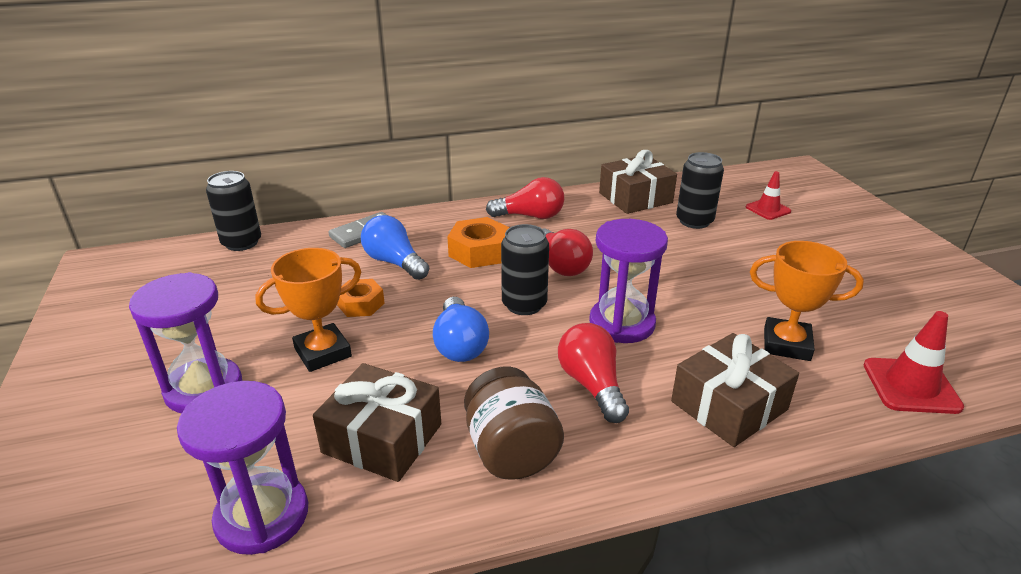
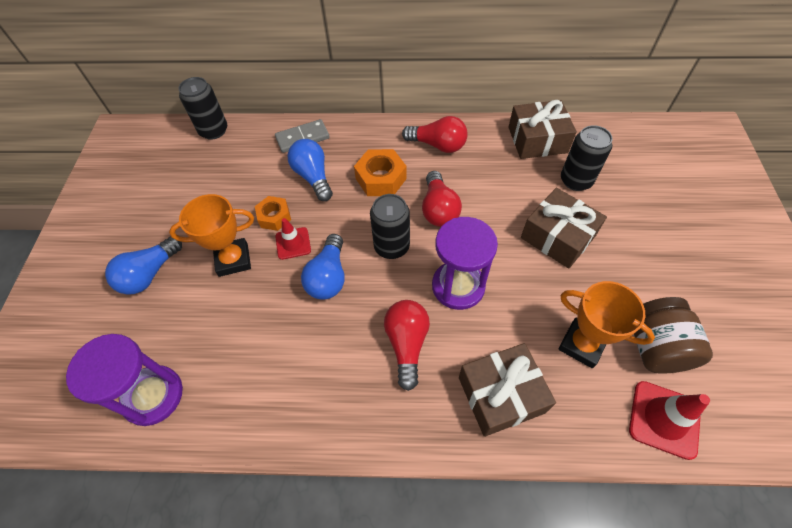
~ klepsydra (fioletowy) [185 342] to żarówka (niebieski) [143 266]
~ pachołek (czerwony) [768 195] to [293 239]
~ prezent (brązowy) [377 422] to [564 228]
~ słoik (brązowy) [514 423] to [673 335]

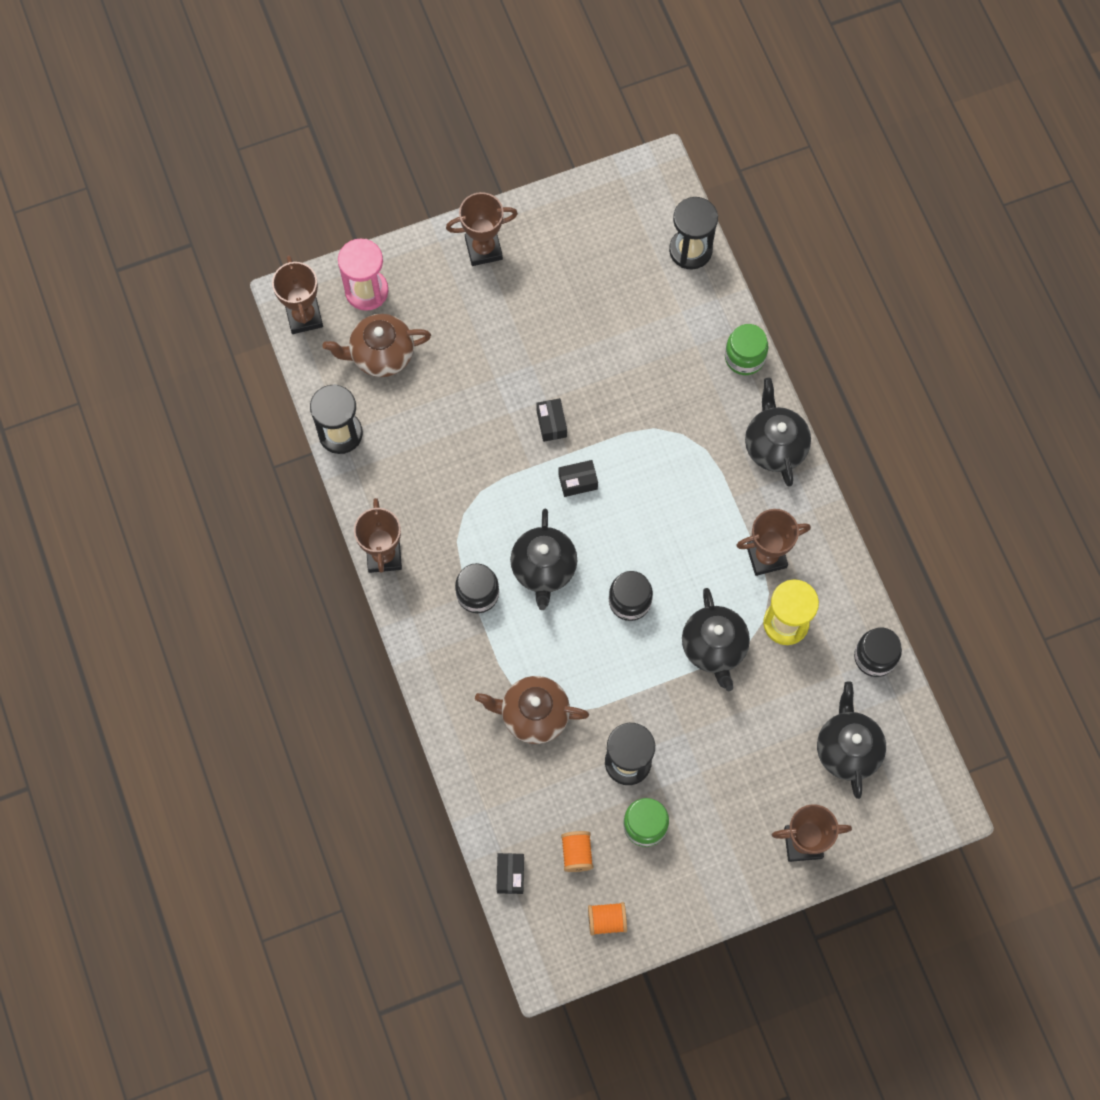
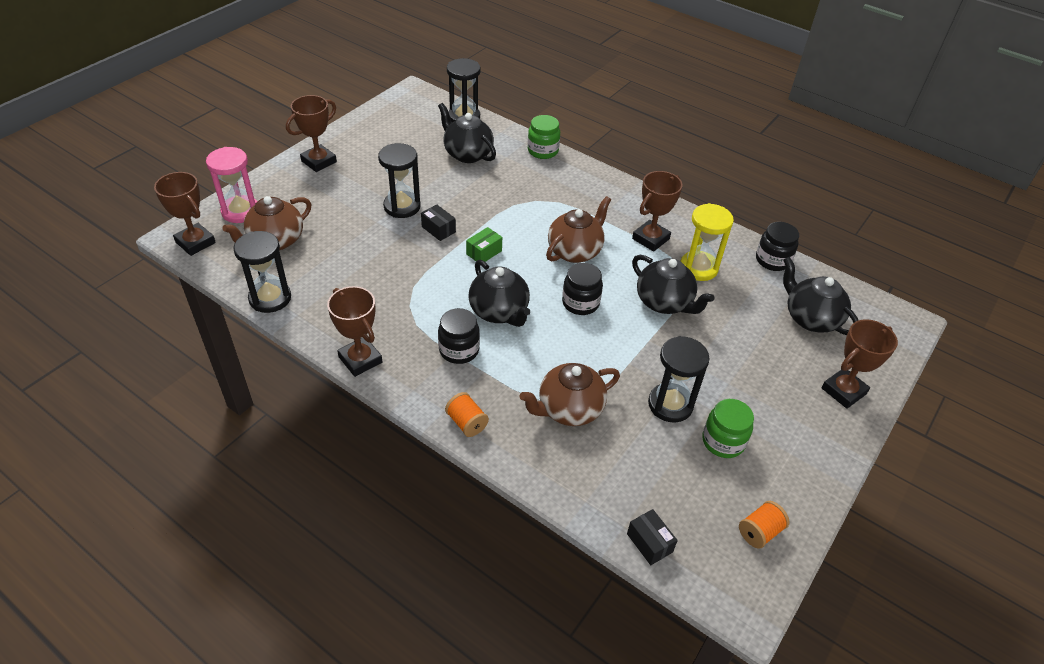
+ klepsydra (czarny) [399 180]
~ imbryk (czarny) [778 432] to [467 133]
~ szpulka (pomarańczowy) [577 851] to [467 414]
~ pudełko (czarny) [578 478] to pudełko (zielony) [484 244]
+ imbryk (brązowy) [578 229]

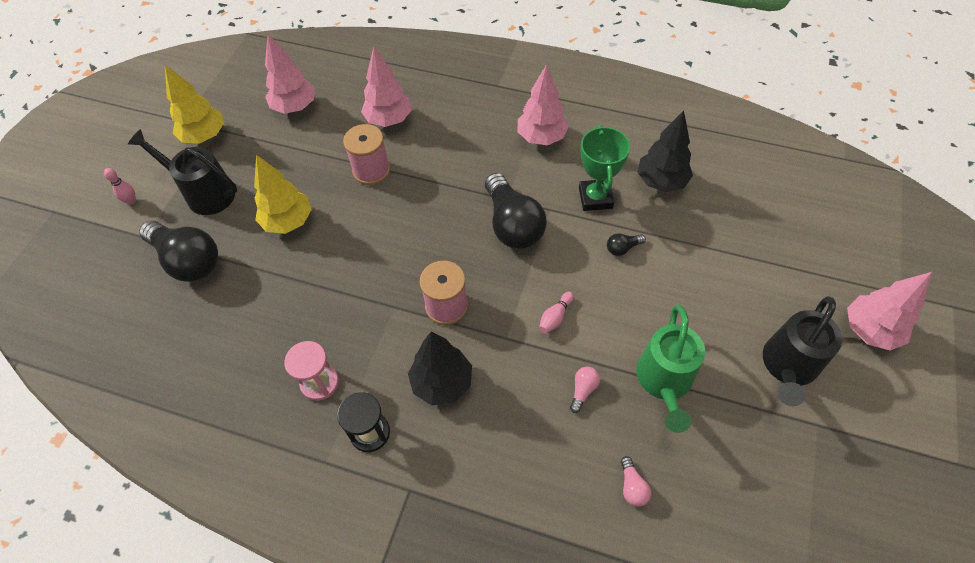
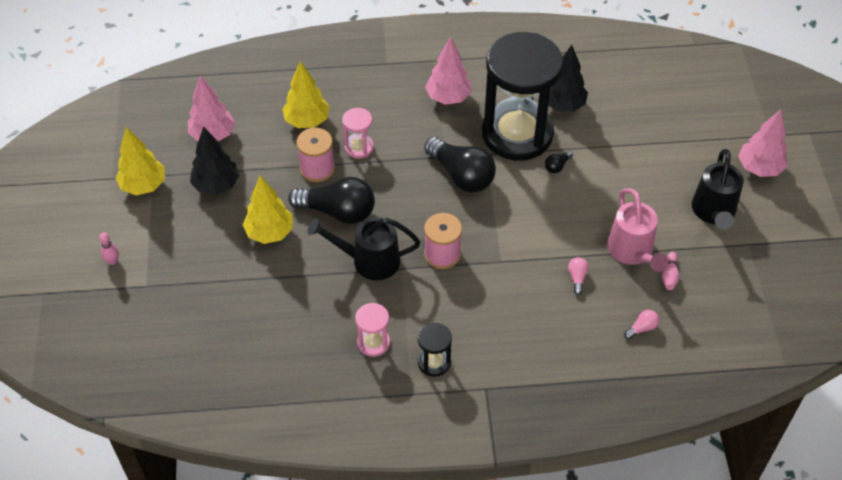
~ drzewko (czarny) [440 368] to [214 161]
~ drzewko (różowy) [386 87] to drzewko (żółty) [306 94]
~ żarówka (czarny) [178 251] to [331 200]
~ konewka (czarny) [182 172] to [363 248]
+ klepsydra (różowy) [358 133]
~ puchar (zielony) [604 168] to klepsydra (czarny) [522 96]
~ konewka (zielony) [670 369] to konewka (różowy) [637 230]
~ żarówka (różowy) [636 481] = [641 324] 90 degrees counterclockwise
~ kręgiel (różowy) [556 313] to [671 271]

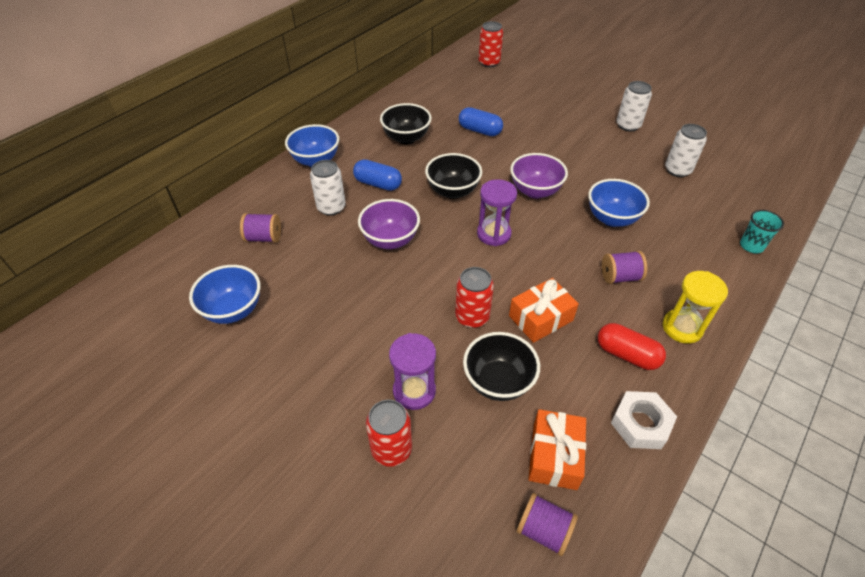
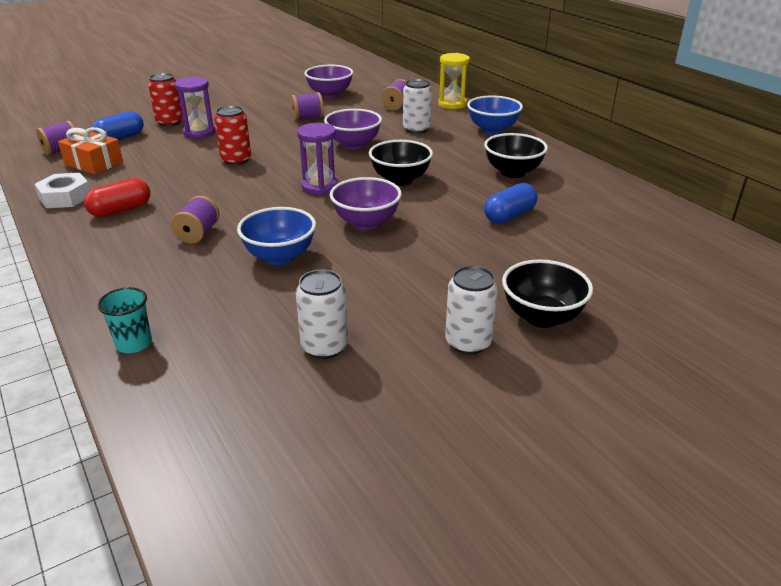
~ kapsułka (niebieski) [377 175] to [118 125]
+ szpulka (fioletowy) [307 106]
~ miska (niebieski) [224 294] to miska (fioletowy) [328 81]
~ klepsydra (żółty) [695 307] to [454 81]
~ miska (czarny) [501 366] to [547 293]
- puszka (czerwony) [490 44]
- prezent (pomarańczowy) [544 310]

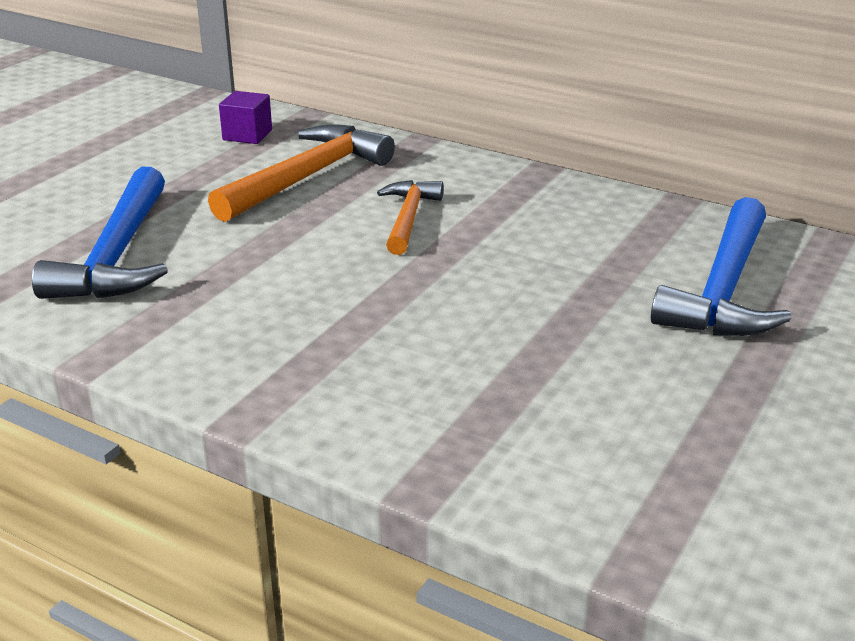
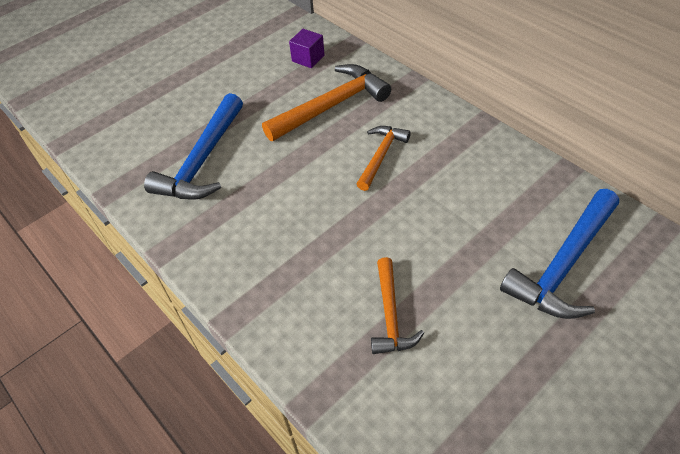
+ młotek (pomarańczowy) [397 305]

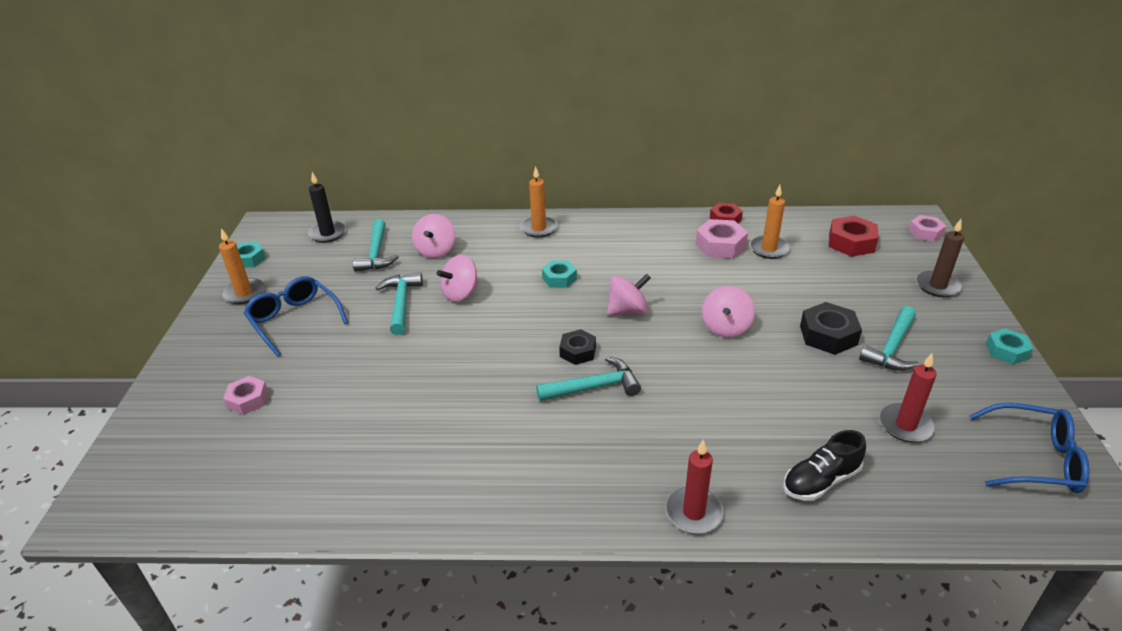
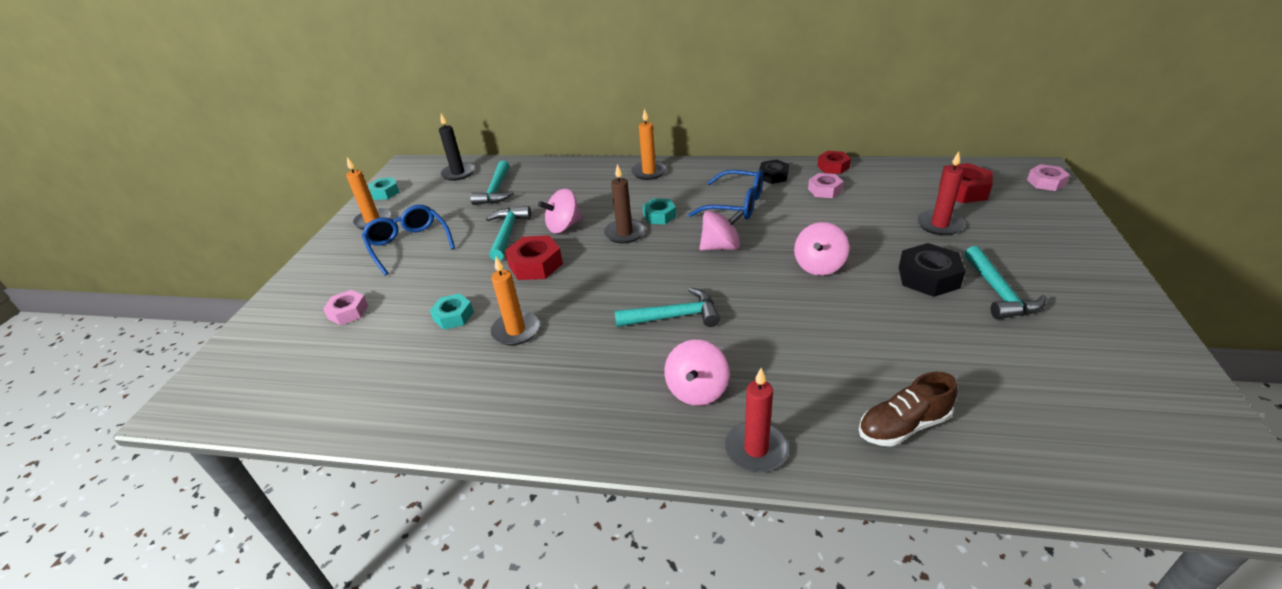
~ nakrętka (turkusowy) [1009 346] to [452 311]
~ świeca (pomarańczowy) [770 222] to [515 301]
+ nakrętka (czerwony) [534 257]
~ świeca (brązowy) [940 258] to [624 204]
~ bączek (różowy) [433 236] to [696 373]
~ okulary (niebieski) [1030 448] to [725 195]
~ nakrętka (czarny) [577 347] to [774 171]
~ nakrętka (różowy) [722 239] = [825 185] x0.66
~ but (czarny) [824 465] to but (brązowy) [908 409]
~ świeca (czerwony) [908 398] to [941 193]
~ młotek (turkusowy) [889 338] = [1005 282] 45 degrees counterclockwise

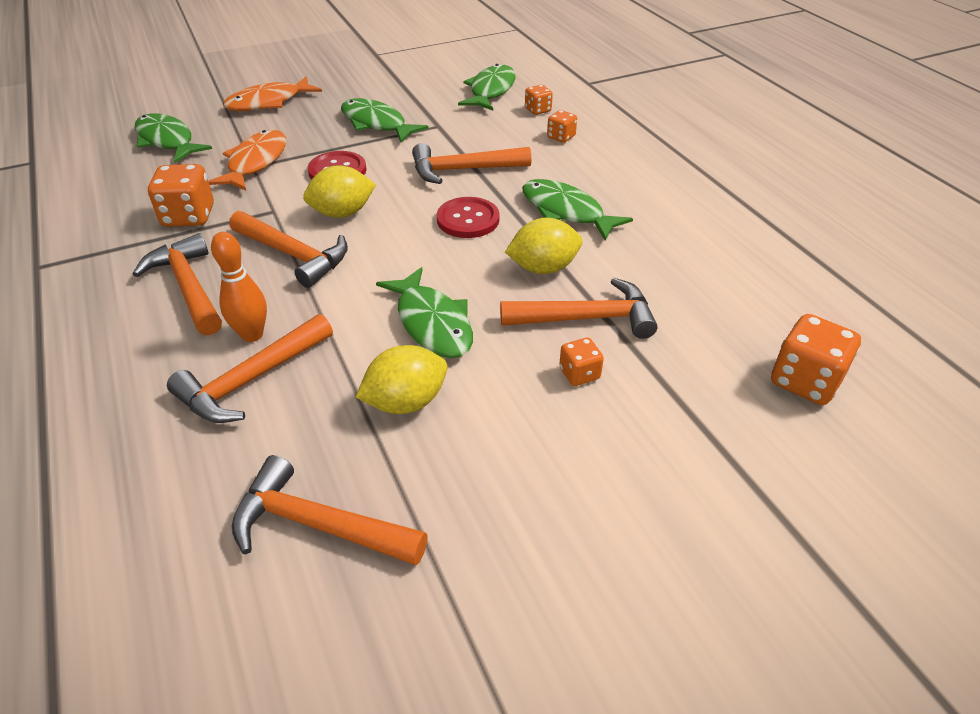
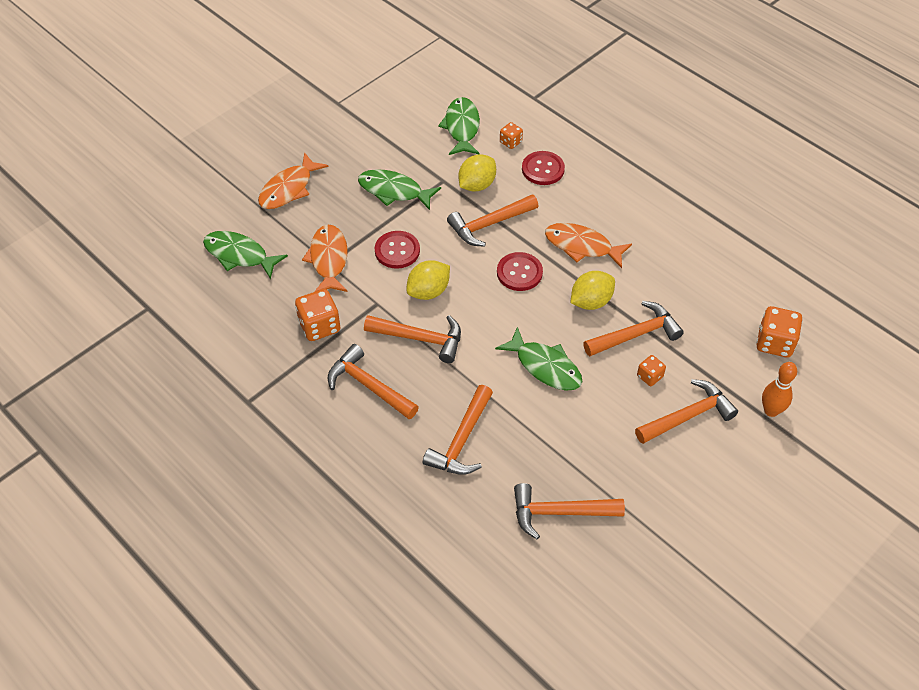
~ cytryna (żółty) [402 379] to [477 173]
~ kostka do gry (pomarańczowy) [562 126] to guzik (czerwony) [543 168]
~ ryba (zielony) [577 210] to ryba (pomarańczowy) [588 245]
+ młotek (pomarańczowy) [686 411]
~ kręgiel (pomarańczowy) [239 287] to [779 389]

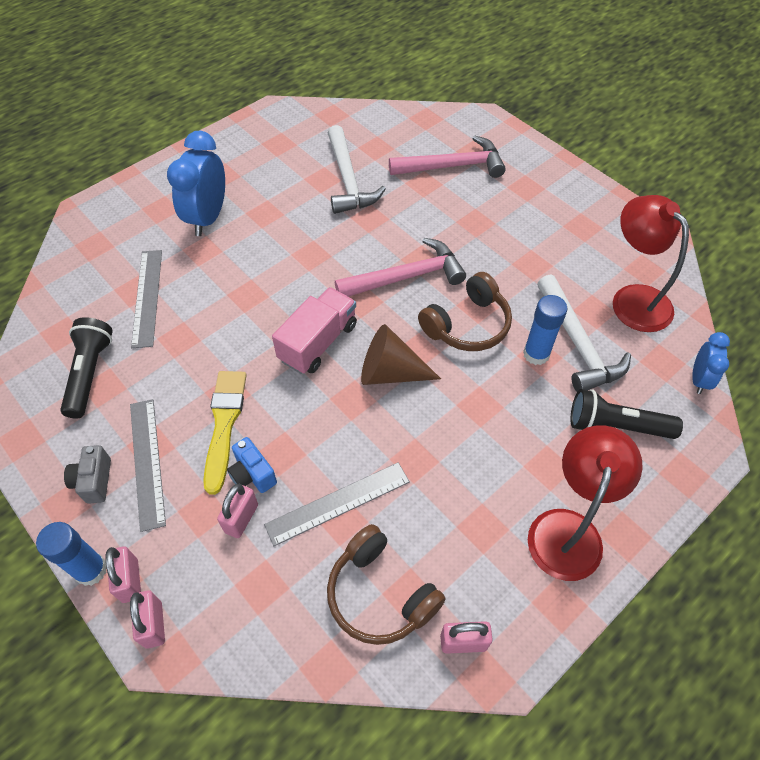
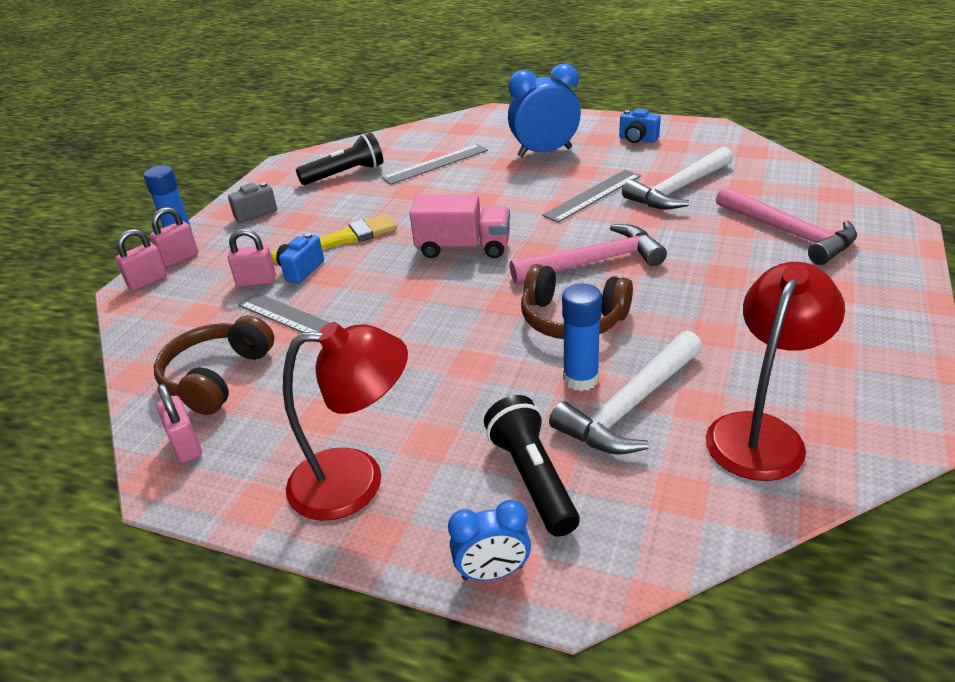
~ budzik (niebieski) [711 363] to [489 540]
~ młotek (różowy) [400 267] = [588 253] 60 degrees counterclockwise
~ linijka (szary) [148 465] to [591 196]
+ aparat fotograficzny (niebieski) [640 125]
- stożek (brązowy) [401 354]

